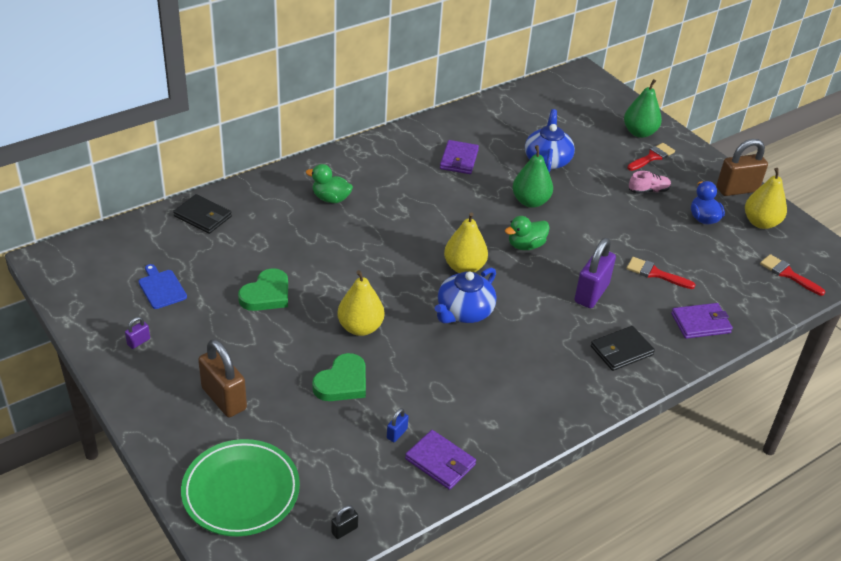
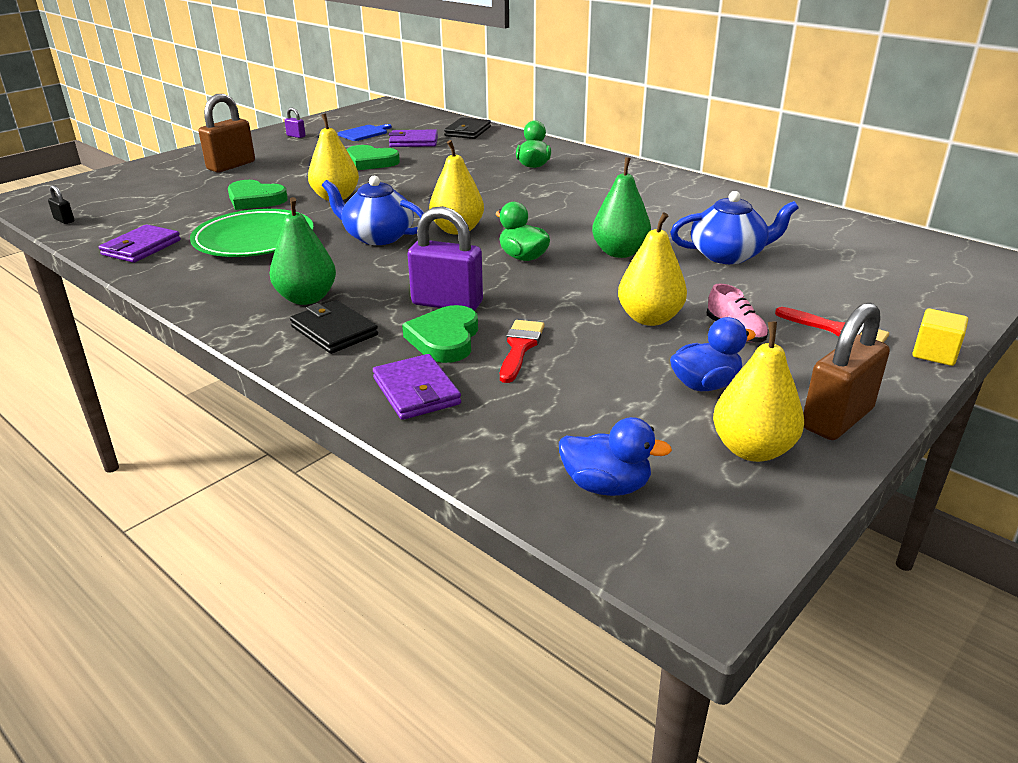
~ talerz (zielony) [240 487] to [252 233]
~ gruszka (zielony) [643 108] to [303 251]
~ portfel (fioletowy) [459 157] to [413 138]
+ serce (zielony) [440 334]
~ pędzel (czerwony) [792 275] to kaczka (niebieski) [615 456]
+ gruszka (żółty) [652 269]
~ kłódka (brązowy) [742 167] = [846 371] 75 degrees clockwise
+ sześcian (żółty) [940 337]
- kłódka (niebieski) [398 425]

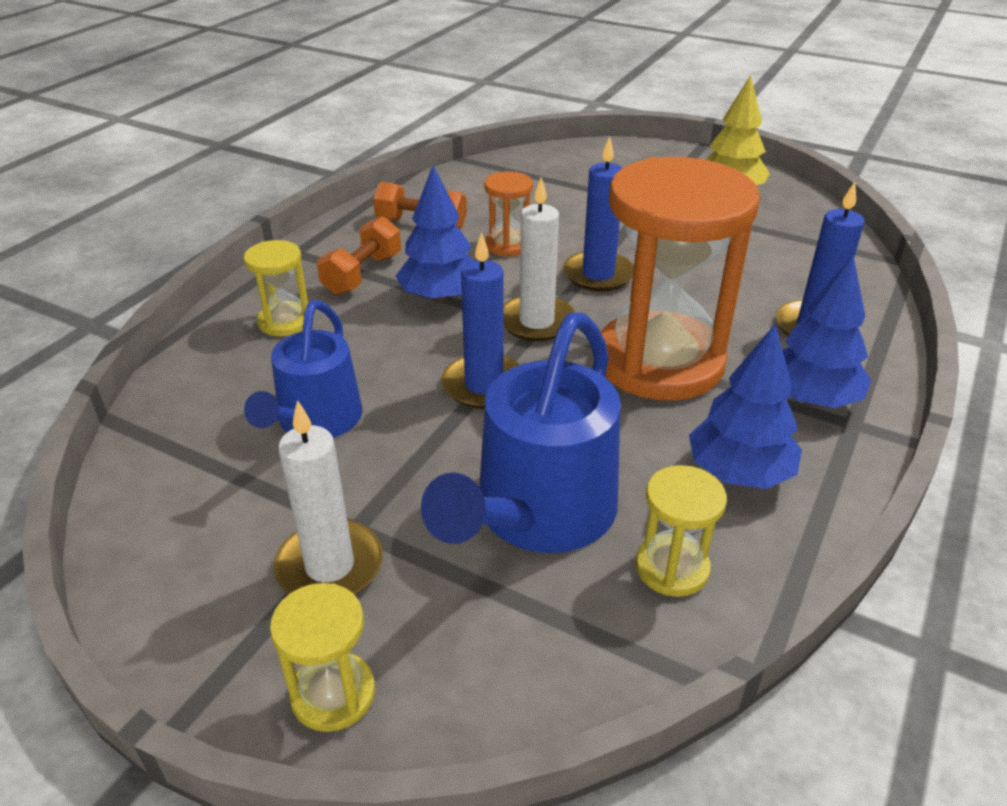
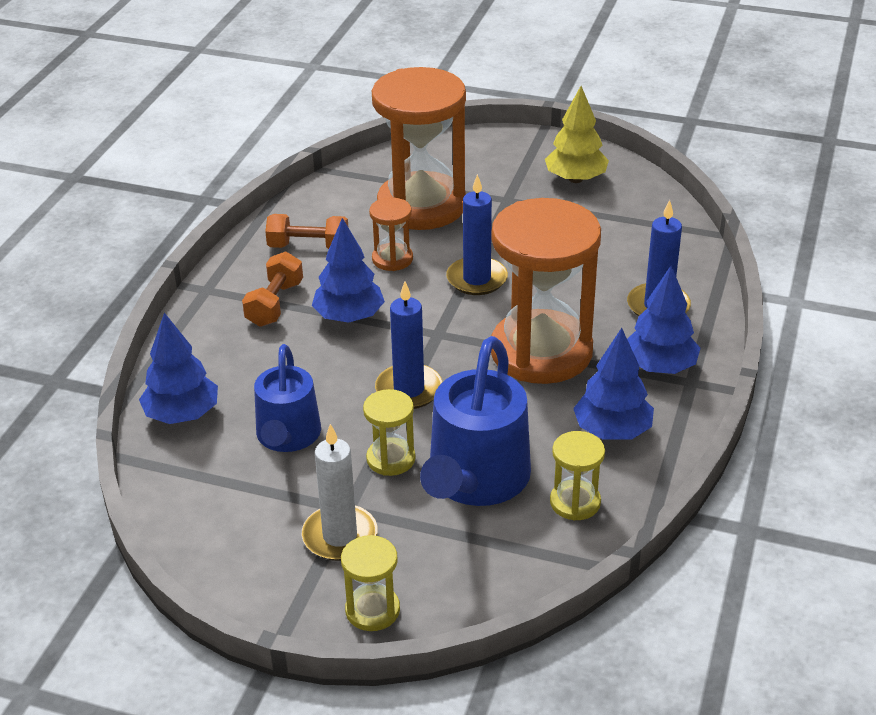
+ drzewko (niebieski) [178 368]
~ klepsydra (żółty) [276 288] to [389 432]
+ klepsydra (pomarańczowy) [419 148]
- świeca (biały) [539 259]

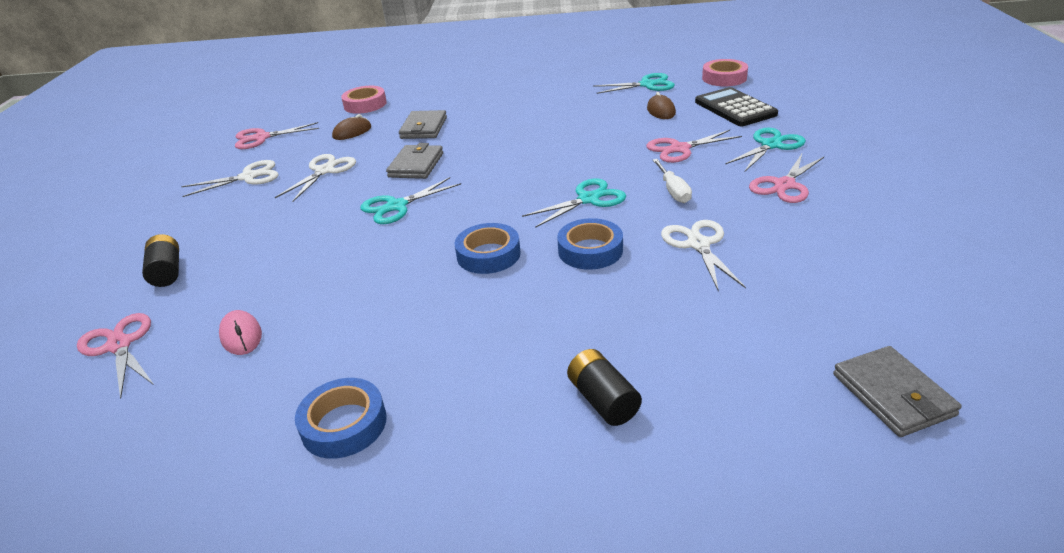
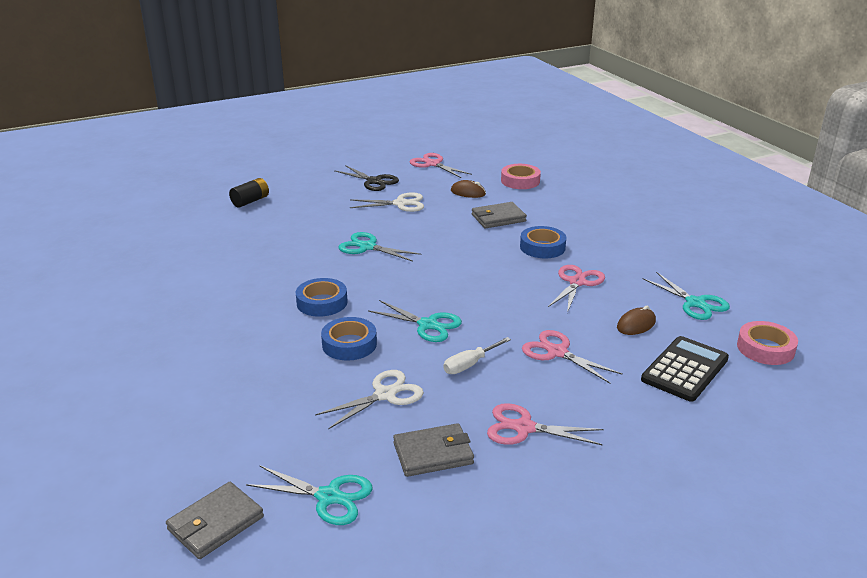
~ nożyczki (turkusowy) [765 149] to [309 495]
~ nożyczki (biały) [230 178] to nożyczki (czarny) [366 178]
~ portfel (szary) [414 161] to [433 450]
~ taśma klejąca (niebieski) [341 418] to [543 242]
~ nożyczki (różowy) [115 355] to [576 289]
- myszka (różowy) [240 332]
- bateria (czarny) [604 387]

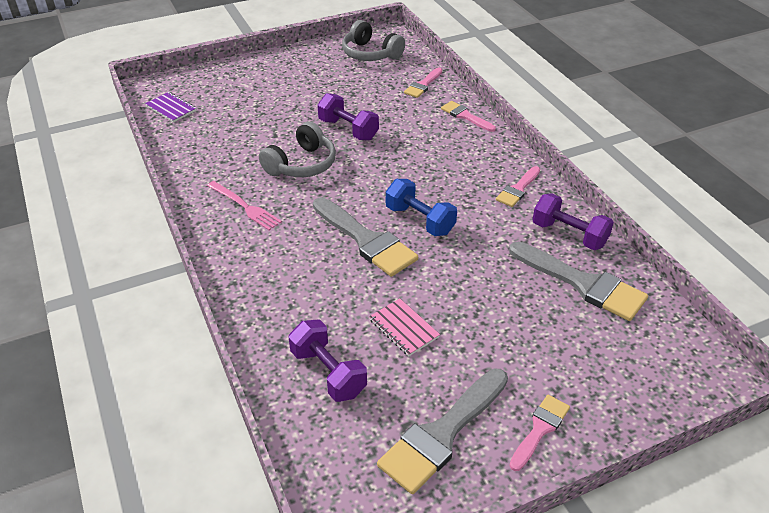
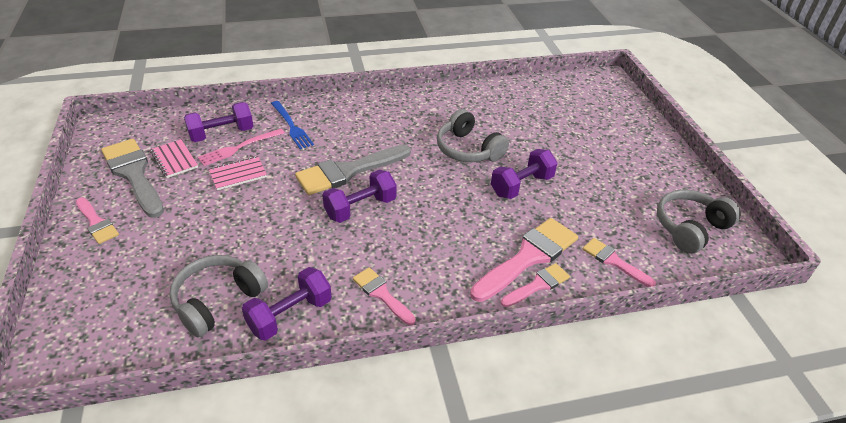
+ zeszyt (różowy) [174 158]
~ pędzel (szary) [578 281] to słuchawki (szary) [218 296]
~ widelec (różowy) [244 205] to [241 147]
+ widelec (niebieski) [292 125]
~ hantel (niebieski) [421 207] to hantel (fioletowy) [360 196]
+ pędzel (różowy) [524 260]
- zeszyt (fioletowy) [171 107]

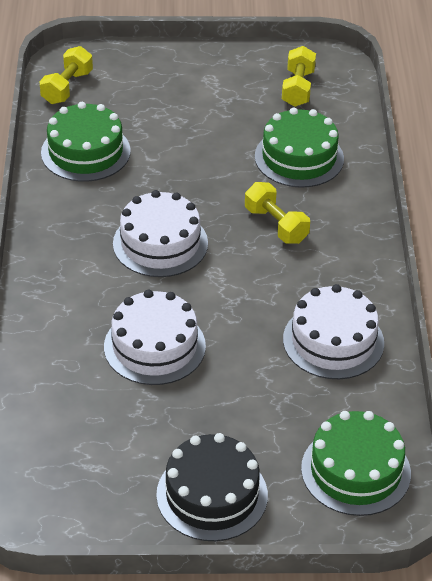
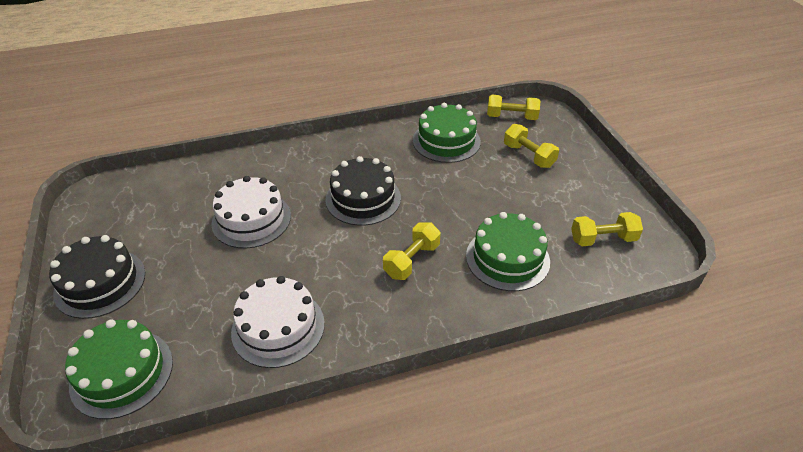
~ tort (biały) [160 233] to tort (czarny) [363 191]
+ hantel (żółty) [531 146]

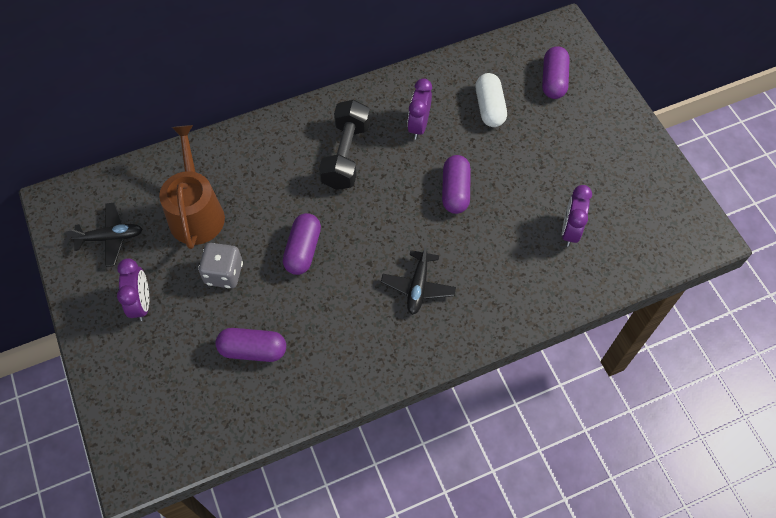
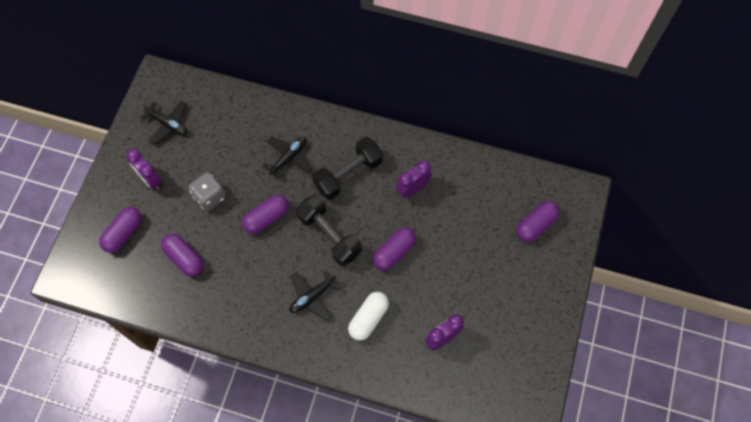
+ kapsułka (fioletowy) [120 230]
~ budzik (fioletowy) [133 290] = [144 169] 105 degrees clockwise
+ samolot (czarny) [287 157]
+ hantel (czarny) [329 230]
~ kapsułka (biały) [491 100] to [368 316]
- konewka (brązowy) [192 187]

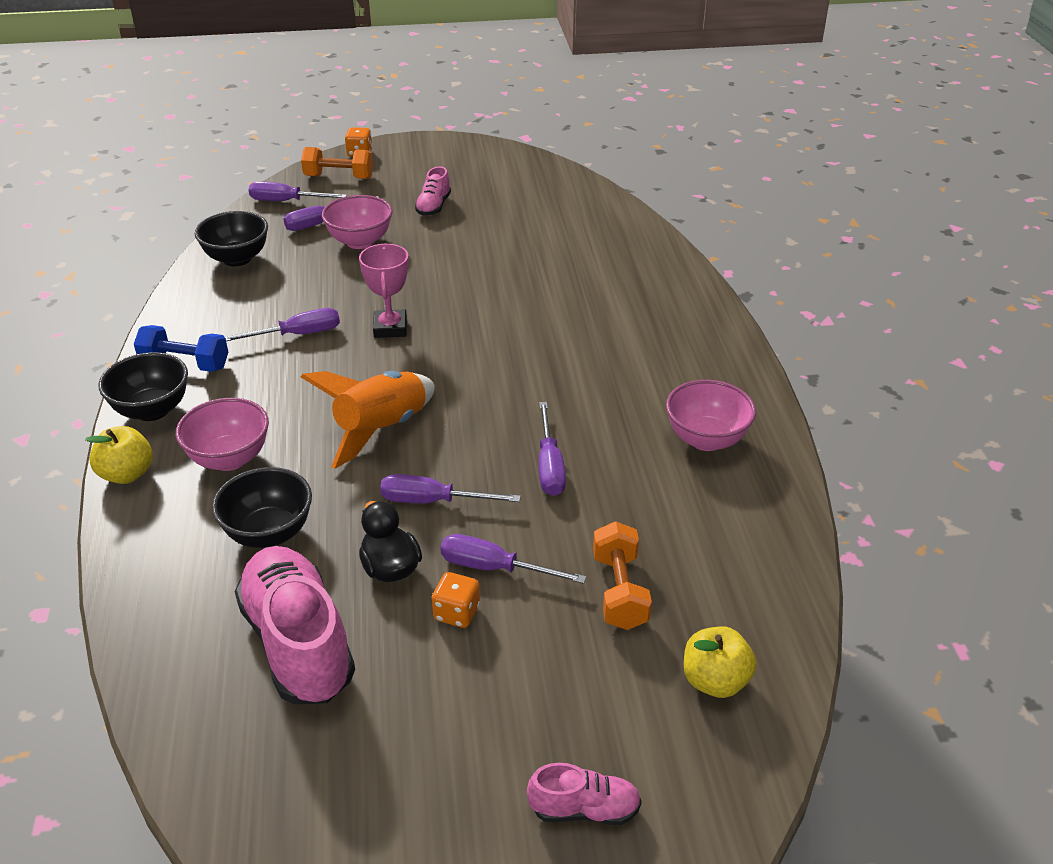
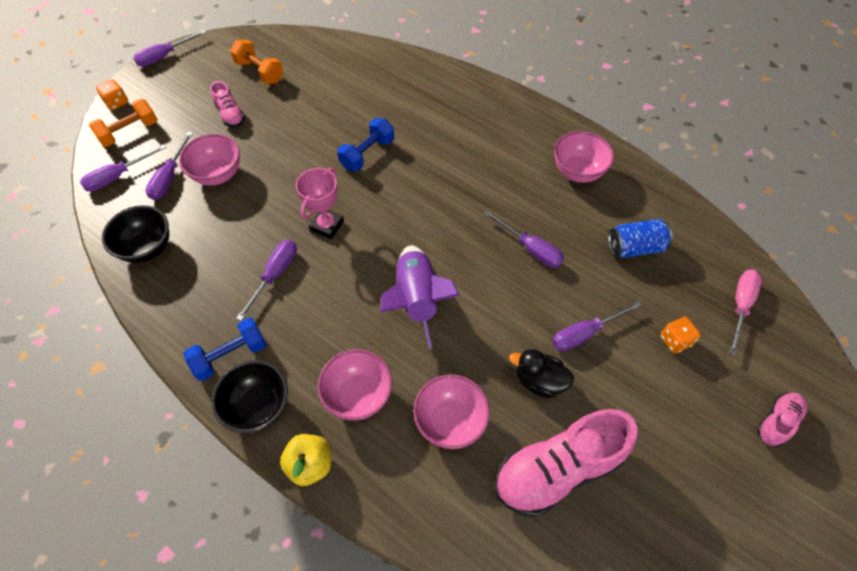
~ śrubokręt (fioletowy) [450 488] to [170 48]
~ hantel (pomarańczowy) [622 575] to [257 62]
~ puchar (różowy) [384 291] = [320 203] 75 degrees clockwise
+ hantel (niebieski) [365 144]
~ rakieta (pomarańczowy) [368 420] to rakieta (fioletowy) [420 297]
~ miska (czarny) [262 507] to miska (różowy) [451 411]
~ but (różowy) [294 625] = [566 463] 45 degrees counterclockwise
+ puszka (niebieski) [640 238]
~ kostka do gry (pomarańczowy) [456 600] to [680 335]
~ jabłko (żółty) [720 662] to śrubokręt (różowy) [745 312]

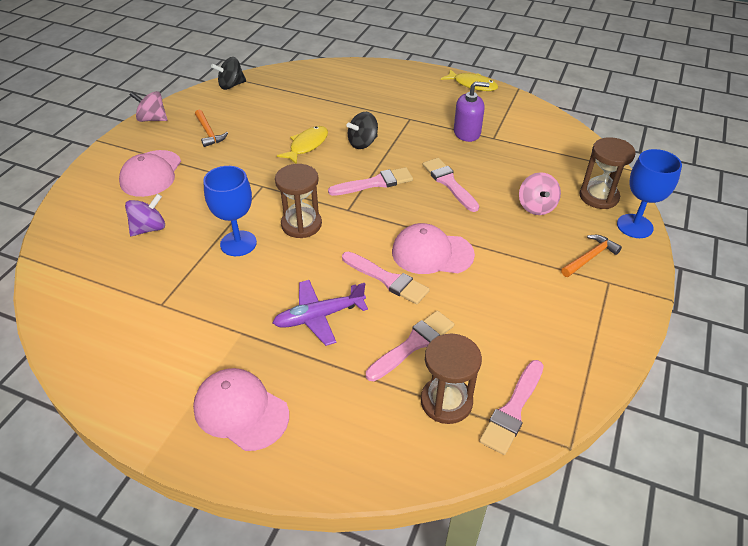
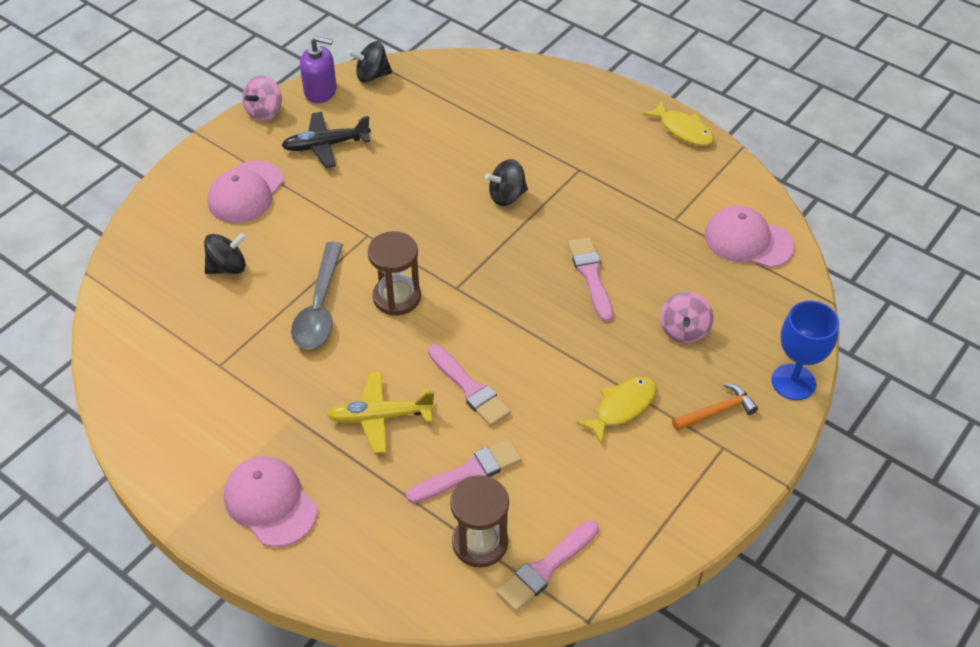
~ bączek (fioletowy) [145 215] to bączek (czarny) [225 253]
~ bączek (różowy) [149 106] = [262 98] 90 degrees counterclockwise
~ młotek (pomarańczowy) [211 128] to samolot (czarny) [326 140]
~ kielich (niebieski) [230 211] to łyżka (szary) [317 295]
~ dozownik mydła (fioletowy) [472 111] to [318 69]
~ samolot (fioletowy) [320 313] to samolot (żółty) [381 412]
~ ryba (żółty) [302 145] to [616 411]
~ czapka (różowy) [433 248] to [749 237]
- pędzel (różowy) [370 181]
- klepsydra (brązowy) [607 173]

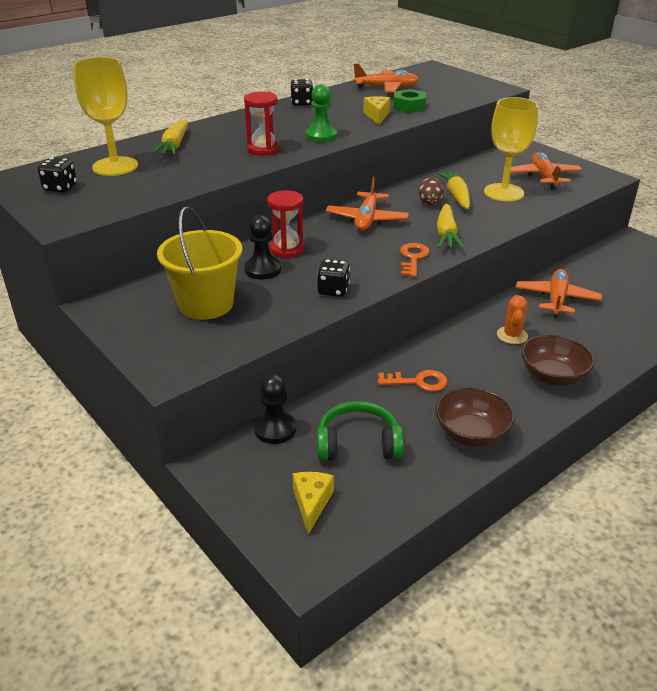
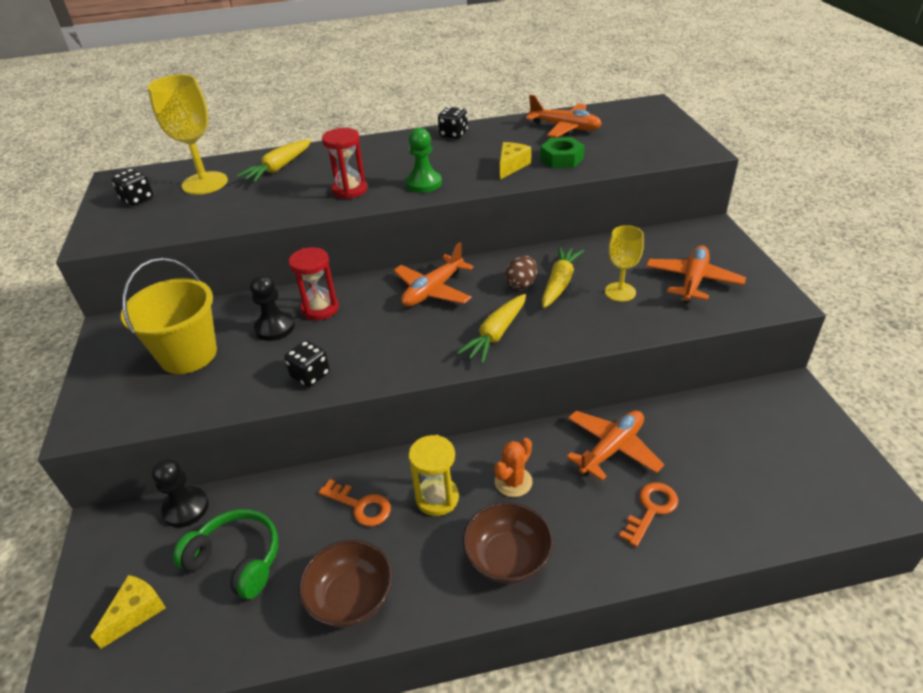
+ klepsydra (żółty) [433 475]
~ kielich (żółty) [511 149] = [624 263] x0.61
~ klucz (pomarańczowy) [414 260] to [648 514]

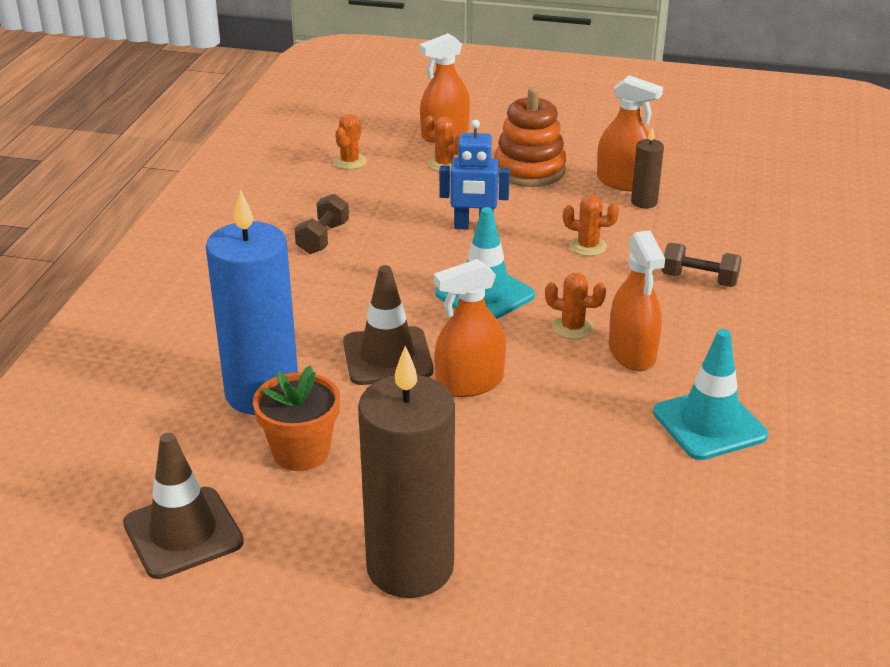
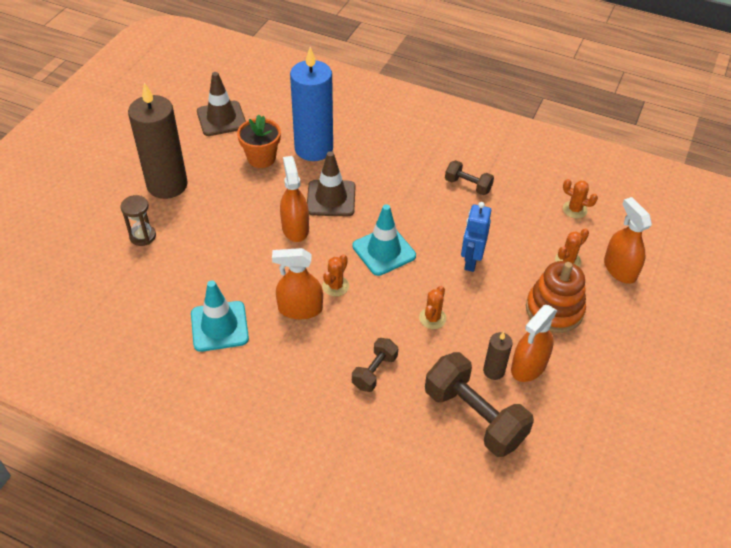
+ klepsydra (brązowy) [138 220]
+ hantel (brązowy) [479 404]

